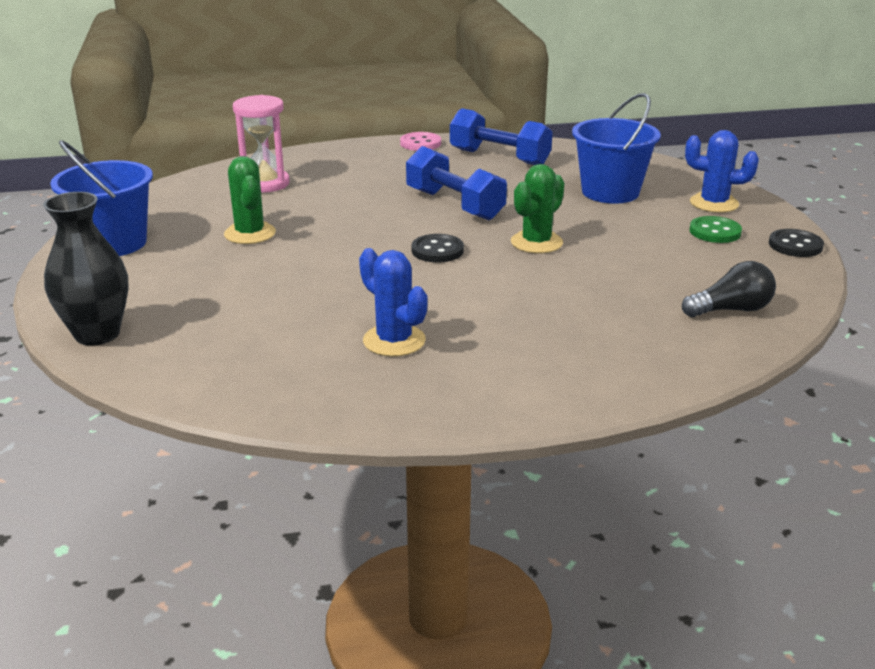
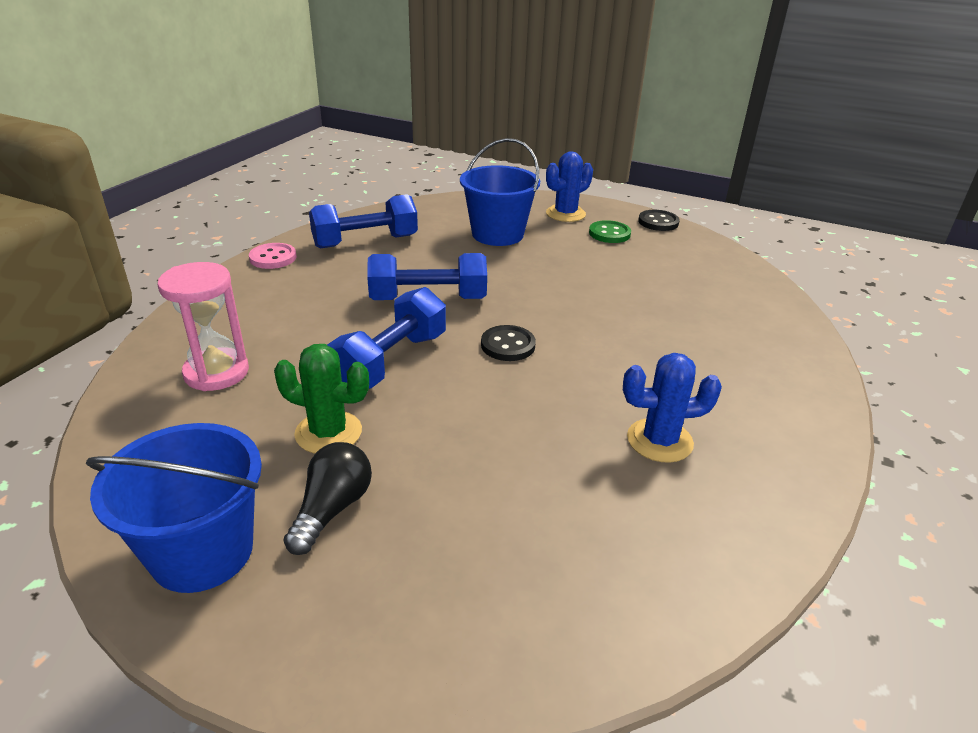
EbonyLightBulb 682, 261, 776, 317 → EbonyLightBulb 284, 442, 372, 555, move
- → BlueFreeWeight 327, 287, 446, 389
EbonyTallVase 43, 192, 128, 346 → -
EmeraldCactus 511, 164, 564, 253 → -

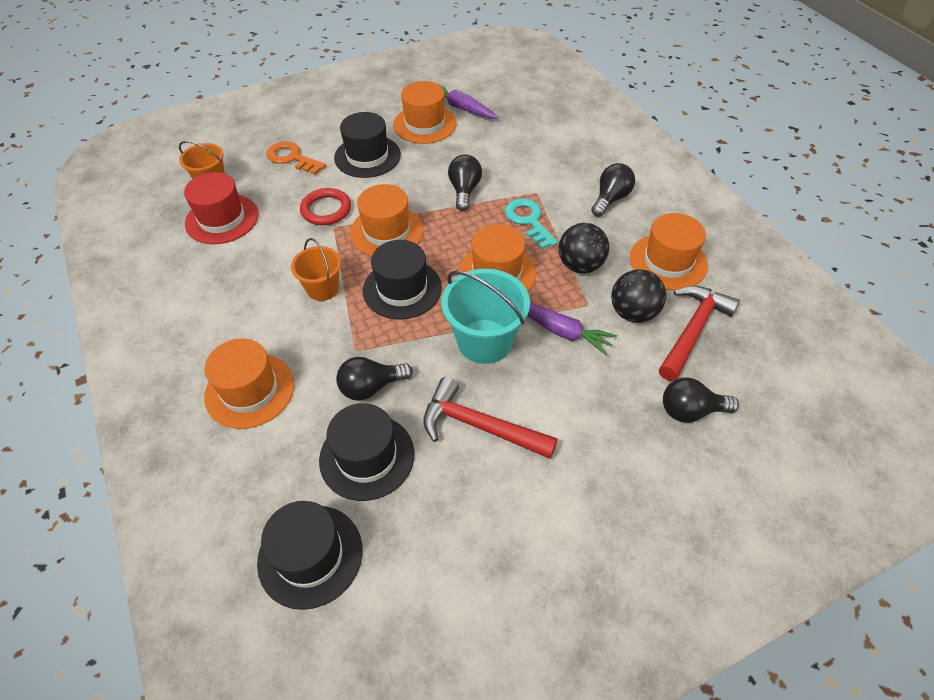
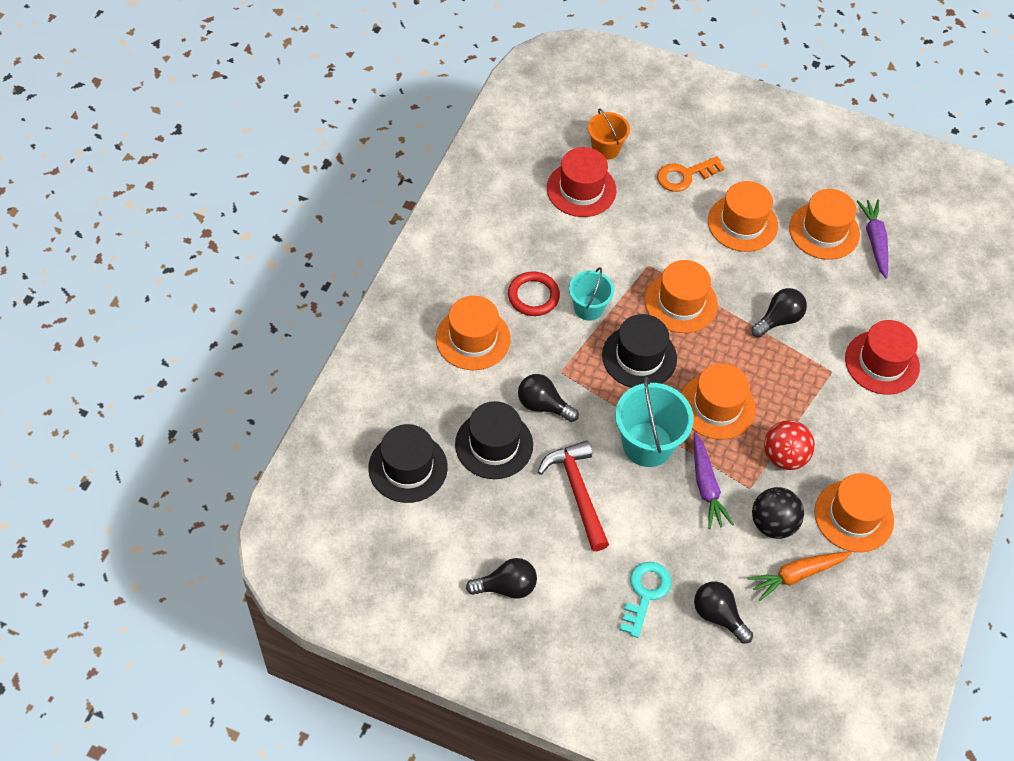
EbonyLightBulb 591, 163, 635, 217 → EbonyLightBulb 466, 558, 537, 599, move
CrimsonTorus 300, 188, 351, 225 → CrimsonTorus 508, 271, 560, 316, move
OrangeColouredPail 291, 238, 341, 301 → TealPail 569, 267, 614, 321
TealDoorKey 505, 198, 558, 249 → TealDoorKey 620, 561, 672, 638, move
OrangeColouredDoorKey 266, 141, 326, 175 → OrangeColouredDoorKey 657, 156, 724, 192, 105 degrees counterclockwise
EbonyTallHat 334, 112, 401, 178 → OrangeColouredTallHat 708, 181, 778, 252
CrimsonHammer 659, 286, 740, 381 → OrangeColouredCarrot 748, 551, 852, 601
EbonyPlayBall 558, 223, 609, 273 → CrimsonPlayBall 764, 420, 815, 470
- → CrimsonTallHat 845, 320, 920, 395

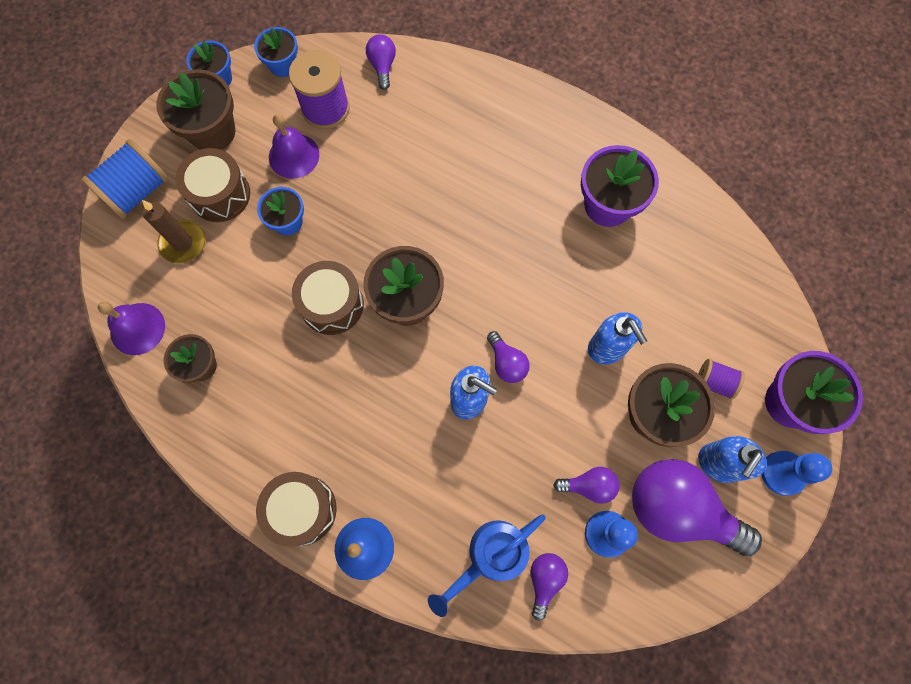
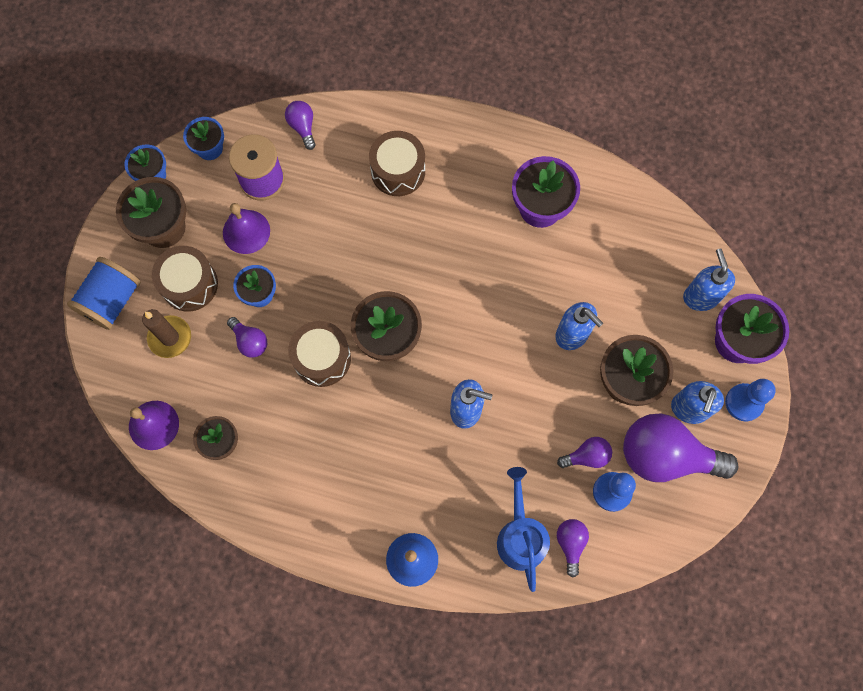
VioletLightBulb 487, 331, 530, 383 → VioletLightBulb 227, 317, 267, 358, move
DarkBrownToyDrum 256, 472, 337, 547 → DarkBrownToyDrum 369, 131, 425, 196, move
BlueSprinklingCan 428, 515, 545, 617 → BlueSprinklingCan 497, 467, 550, 592, 135 degrees clockwise
- → BluePumpBottle 683, 249, 735, 311
VioletSpool 698, 359, 745, 399 → -

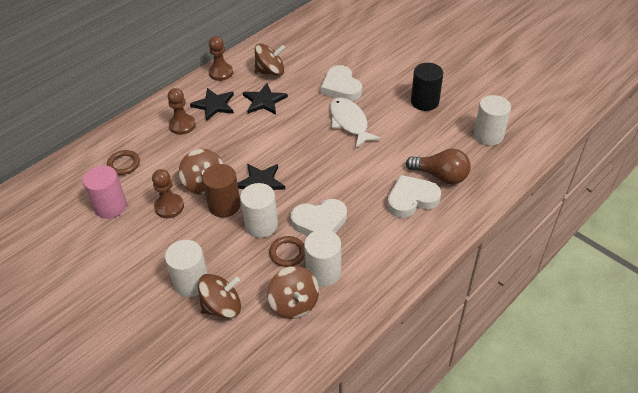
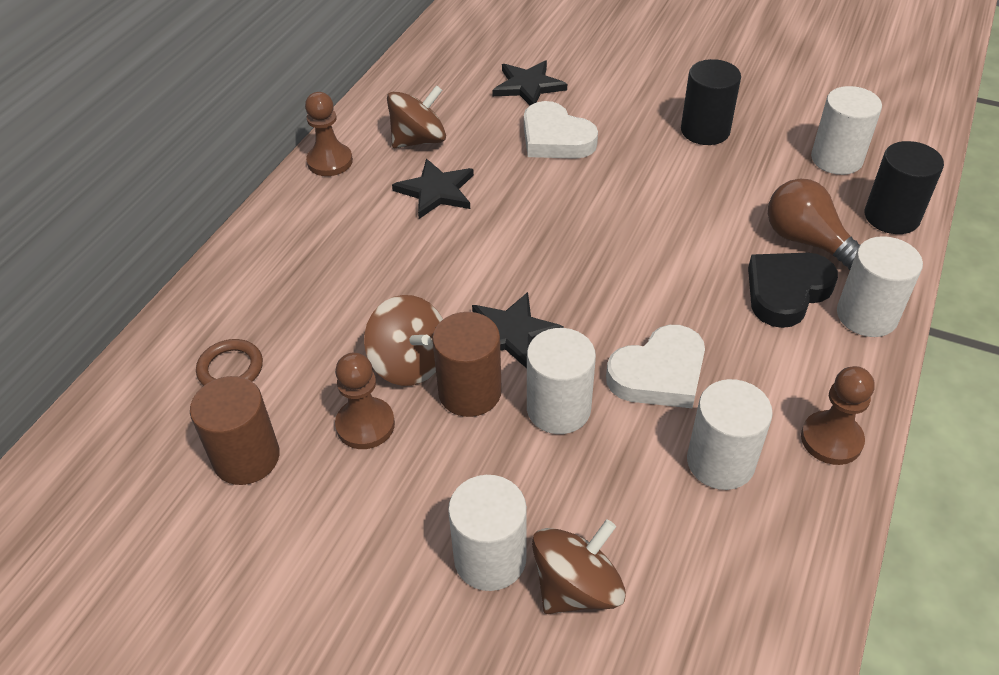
PinkSolidCylinder 83, 165, 127, 219 → DarkBrownSolidCylinder 190, 376, 280, 485
EbonyStar 190, 88, 234, 121 → EbonyStar 492, 60, 567, 105, move
WhiteLoveHeart 387, 175, 441, 218 → EbonyLoveHeart 748, 253, 838, 328
DarkBrownLightBulb 406, 149, 471, 184 → DarkBrownLightBulb 768, 179, 860, 270, 135 degrees counterclockwise
DarkBrownPawn 168, 88, 196, 135 → DarkBrownPawn 801, 366, 875, 465, move
- → WhiteSolidCylinder 837, 236, 923, 337
- → EbonySolidCylinder 865, 141, 944, 234
DarkBrownToyTop 267, 266, 319, 319 → -
DarkBrownTorus 269, 236, 305, 267 → -
WhiteFishFigure 330, 98, 381, 148 → -

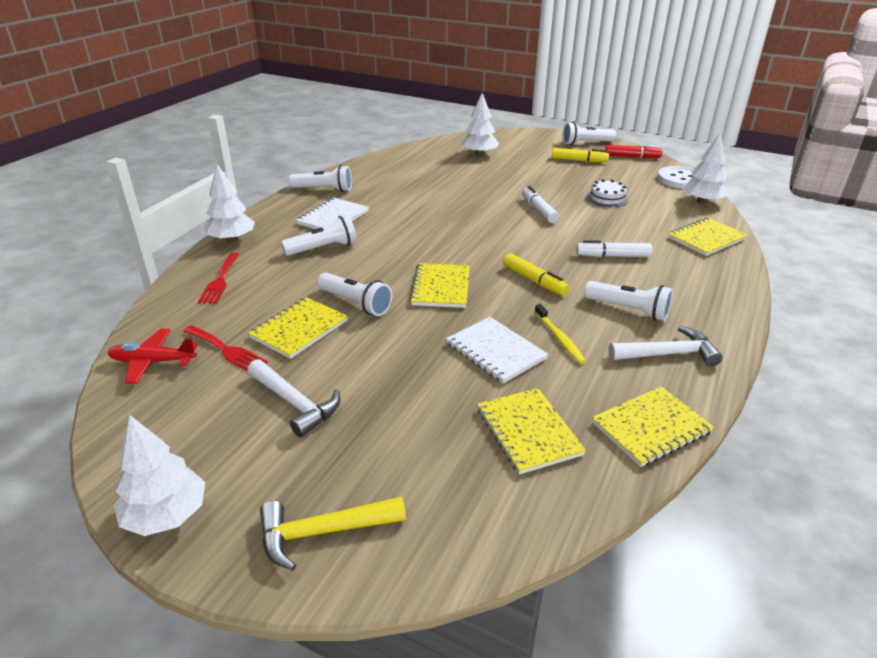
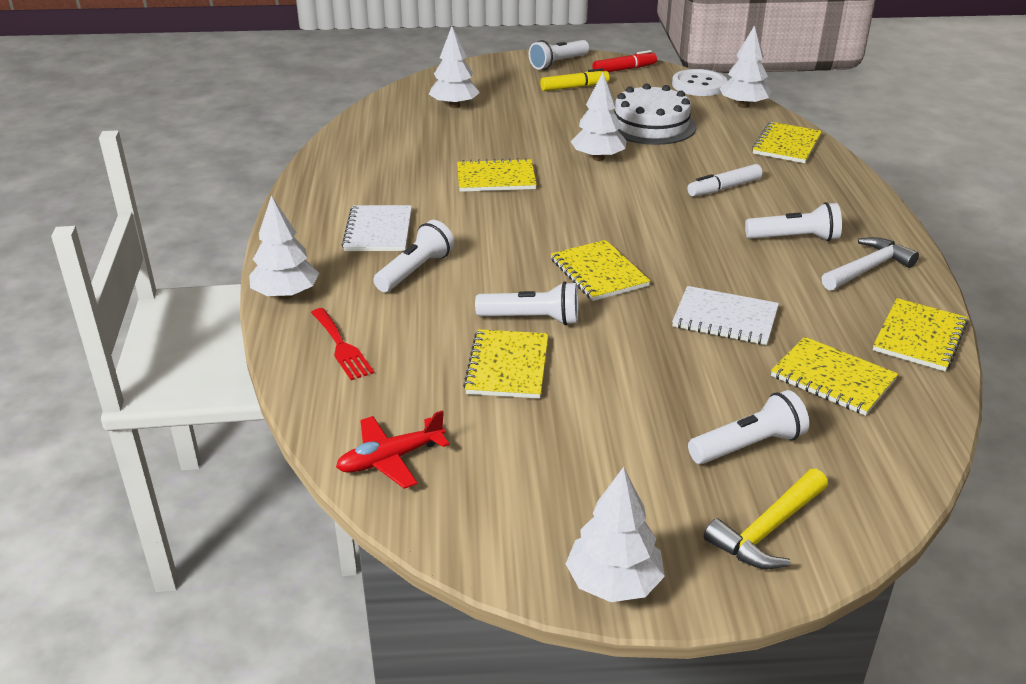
- → GoldenNotepad 457, 158, 537, 192
WhiteMarker 522, 186, 559, 223 → WhiteFirTree 571, 72, 627, 161
WhiteGateau 587, 179, 628, 207 → WhiteGateau 614, 83, 696, 145, x1.80
WhiteFlashlight 288, 165, 352, 192 → WhiteFlashlight 688, 390, 809, 464, move
CrimsonDinnerFork 183, 325, 268, 371 → -
WhiteHammer 247, 359, 340, 437 → -
GoldenMarker 503, 253, 569, 296 → -
GoldenToothbrush 535, 304, 586, 364 → -

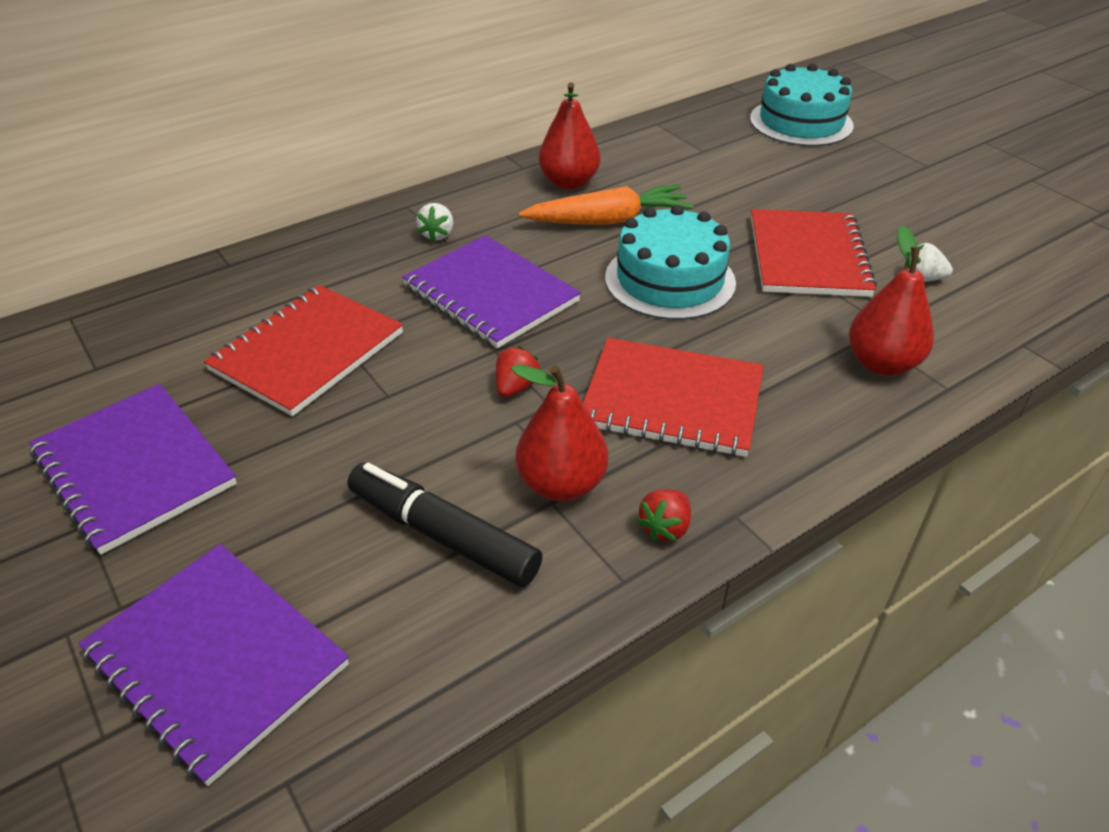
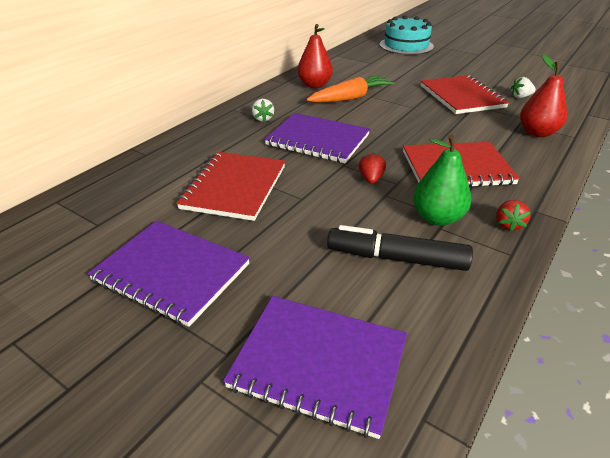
CrimsonPear 511, 365, 608, 501 → EmeraldPear 413, 134, 471, 226
TealGateau 605, 205, 736, 320 → -

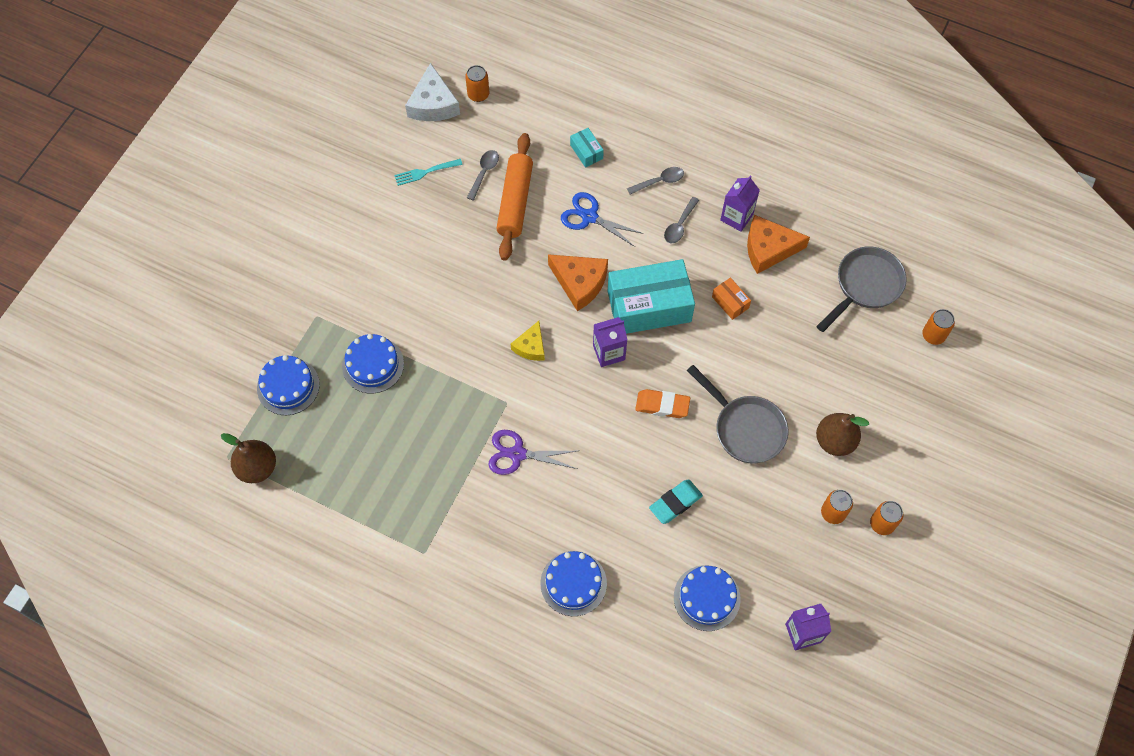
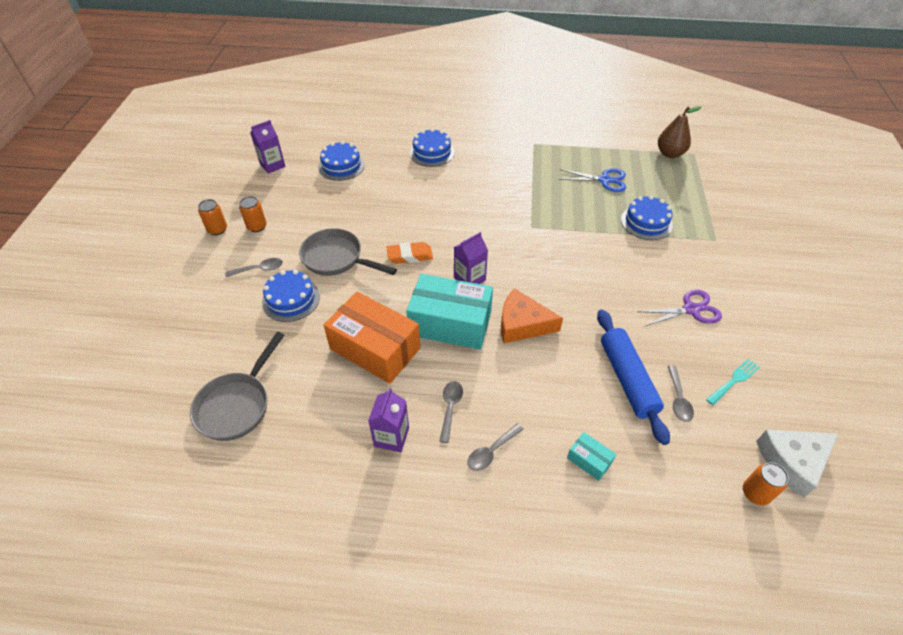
DarkBrownPear 816, 413, 869, 456 → GreyTeaspoon 225, 258, 283, 277
BlueGateau 257, 355, 320, 415 → BlueGateau 262, 270, 320, 322, move
OrangeColouredPackage 712, 278, 751, 320 → OrangeColouredPackage 323, 291, 420, 384, x2.31
TealPackage 608, 259, 695, 334 → TealPackage 406, 274, 493, 350, 45 degrees clockwise
BlueScissors 561, 192, 644, 247 → BlueScissors 559, 168, 626, 192, move
OrangeColouredRollingPin 496, 133, 533, 261 → BlueRollingPin 597, 309, 670, 445
VioletScissors 488, 430, 577, 475 → VioletScissors 637, 290, 722, 327, move
WhitePieceOfCheese 405, 63, 460, 121 → WhitePieceOfCheese 756, 430, 838, 497, 90 degrees counterclockwise
GoldenPieceOfCheese 511, 321, 545, 361 → -
TealGumEraser 649, 480, 703, 524 → -
OrangeColouredPieceOfCheese 747, 215, 810, 274 → -
OrangeColouredSodaCan 922, 309, 955, 345 → -

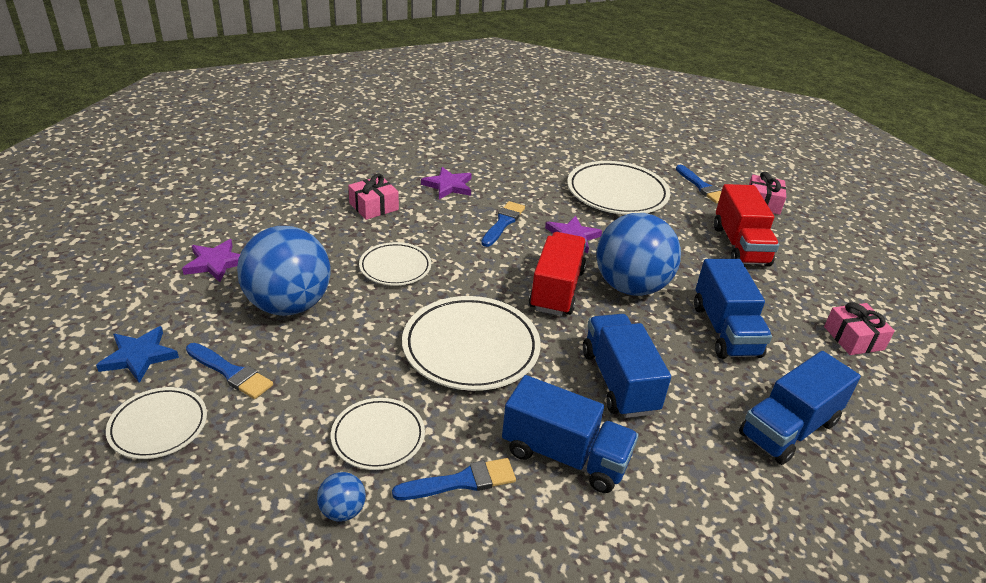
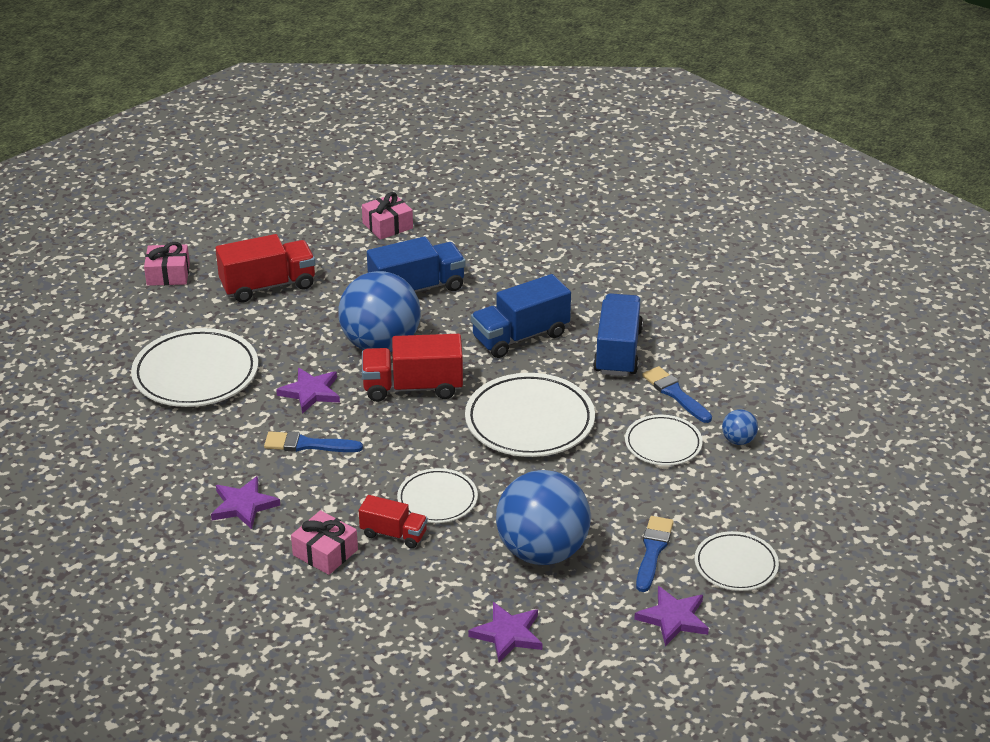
- → CrimsonLorry 359, 495, 427, 548
BlueStar 96, 326, 179, 383 → VioletStar 634, 586, 709, 646
BluePaintBrush 676, 165, 721, 204 → -
BlueLorry 739, 351, 861, 465 → -

